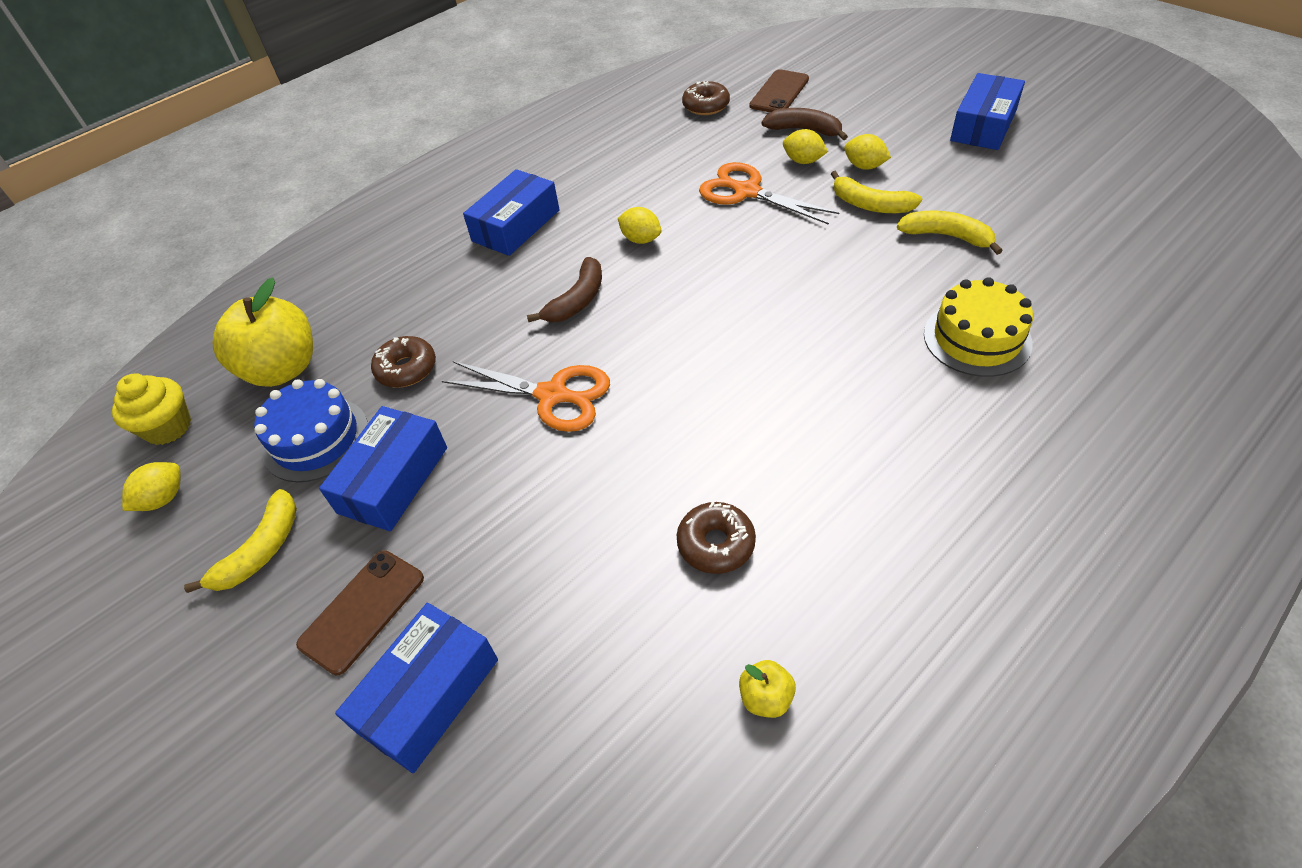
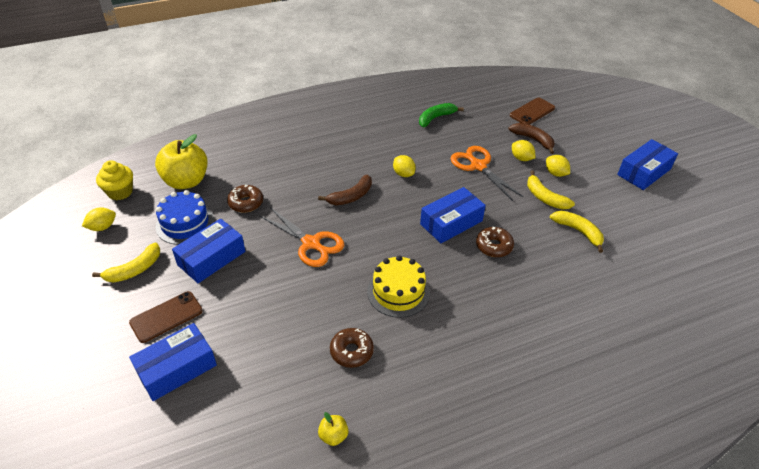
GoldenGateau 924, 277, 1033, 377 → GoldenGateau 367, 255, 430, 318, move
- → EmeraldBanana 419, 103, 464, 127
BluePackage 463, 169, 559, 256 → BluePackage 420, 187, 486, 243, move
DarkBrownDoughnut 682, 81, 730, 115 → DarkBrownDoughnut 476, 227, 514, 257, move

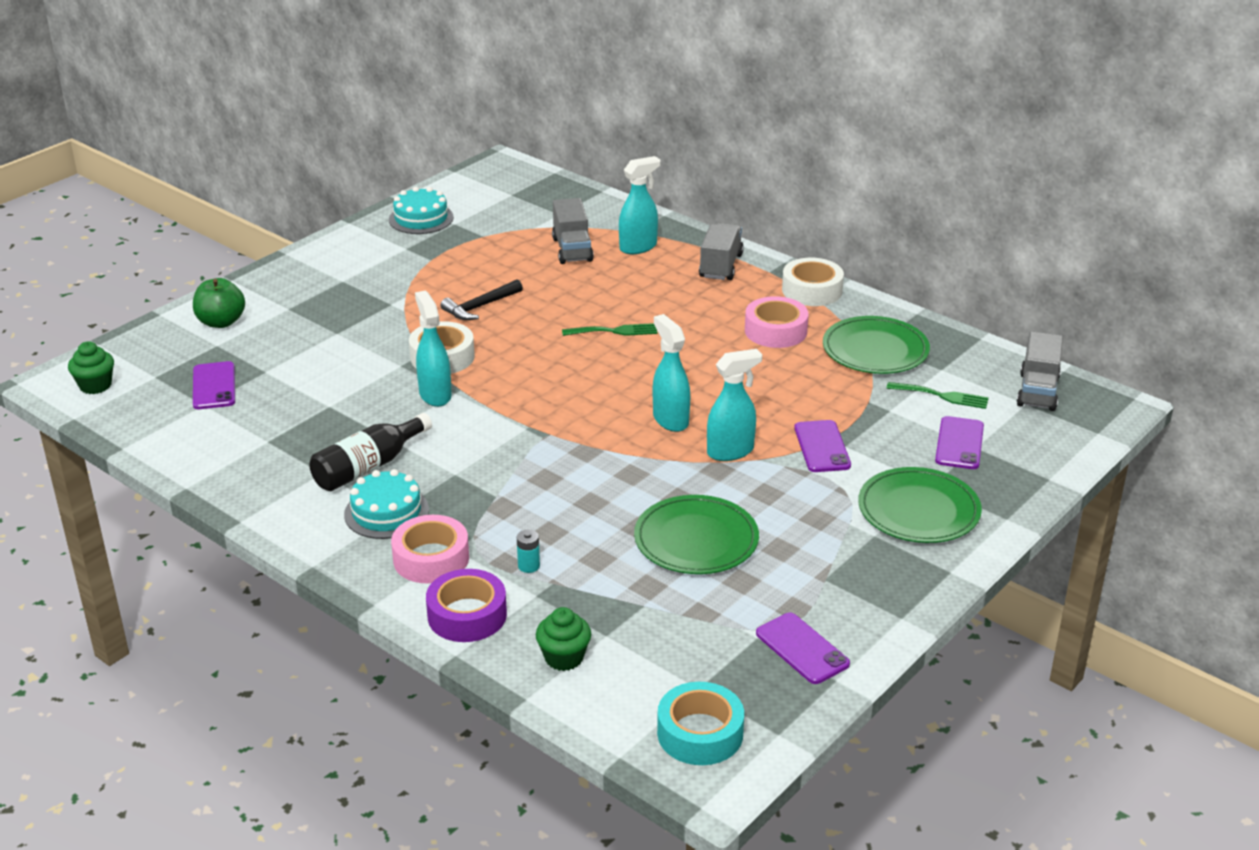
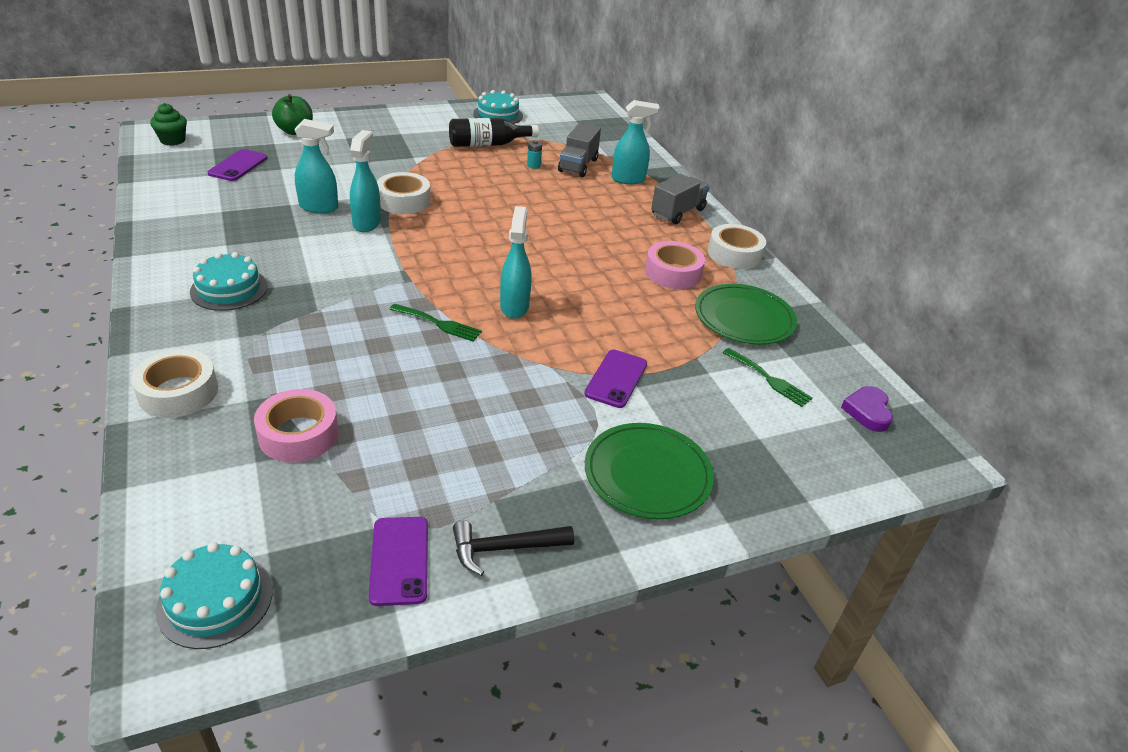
VioletRollOfTape 426, 569, 507, 642 → WhiteRollOfTape 131, 349, 218, 418
TealRollOfTape 657, 682, 744, 765 → TealGateau 156, 542, 273, 649
PinkRollOfTape 391, 515, 469, 584 → PinkRollOfTape 254, 389, 338, 463, move
TealSprayBottle 707, 349, 762, 461 → TealSprayBottle 294, 119, 338, 213, move
EmeraldDinnerFork 562, 323, 658, 336 → EmeraldDinnerFork 389, 304, 482, 342, move
EbonyDrinkBottle 309, 413, 432, 491 → EbonyDrinkBottle 449, 118, 539, 147, move
EbonyHammer 441, 279, 523, 320 → EbonyHammer 453, 520, 574, 576, move
TealAaBattery 517, 530, 540, 573 → TealAaBattery 527, 140, 542, 169, move
GreyLorry 1017, 331, 1063, 411 → VioletLoveHeart 841, 386, 893, 432
EmeraldCupcake 536, 607, 591, 671 → -
EmeraldDinnerPlate 634, 495, 759, 574 → -
VioletPhone 935, 416, 984, 469 → -

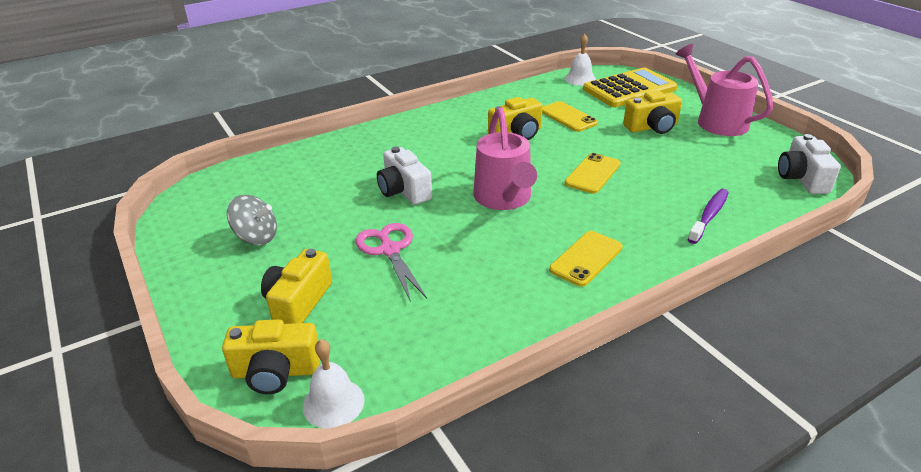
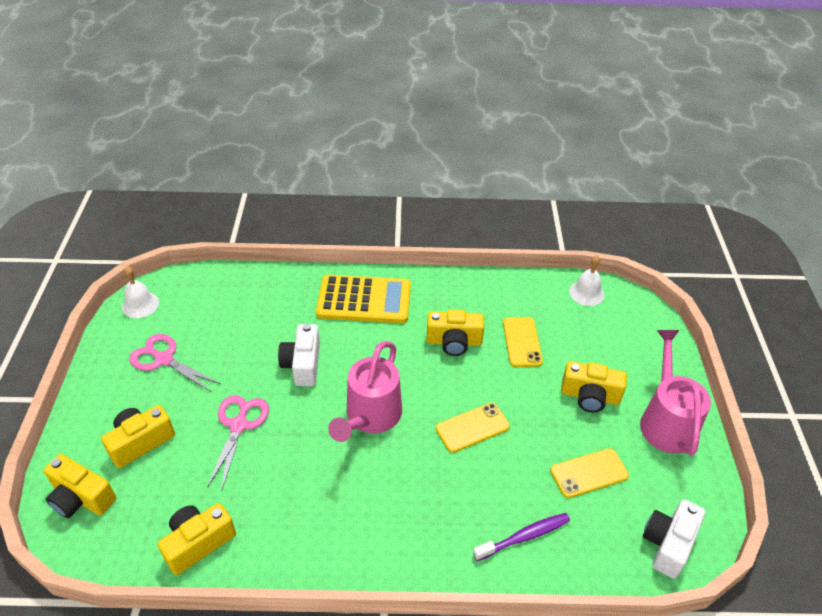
WhiteSchoolBell 303, 339, 365, 429 → WhiteSchoolBell 122, 266, 159, 318, move
GreyToyTop 227, 195, 277, 245 → PinkScissors 129, 334, 221, 392
- → GoldenCompactCamera 158, 503, 236, 575
GoldenAddingMachine 583, 68, 678, 107 → GoldenAddingMachine 316, 275, 411, 323, move
GoldenPhone 549, 231, 623, 287 → GoldenPhone 550, 448, 629, 498, move

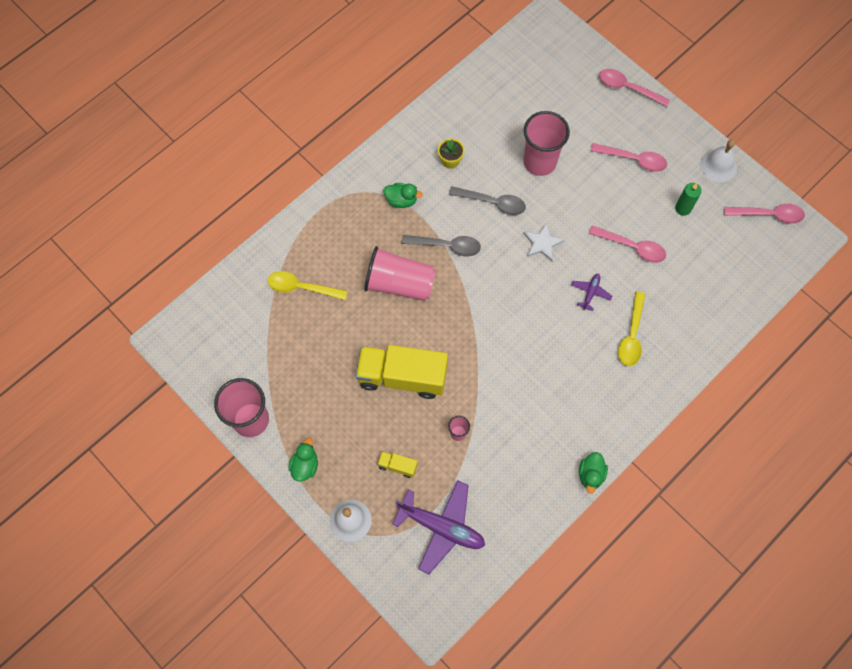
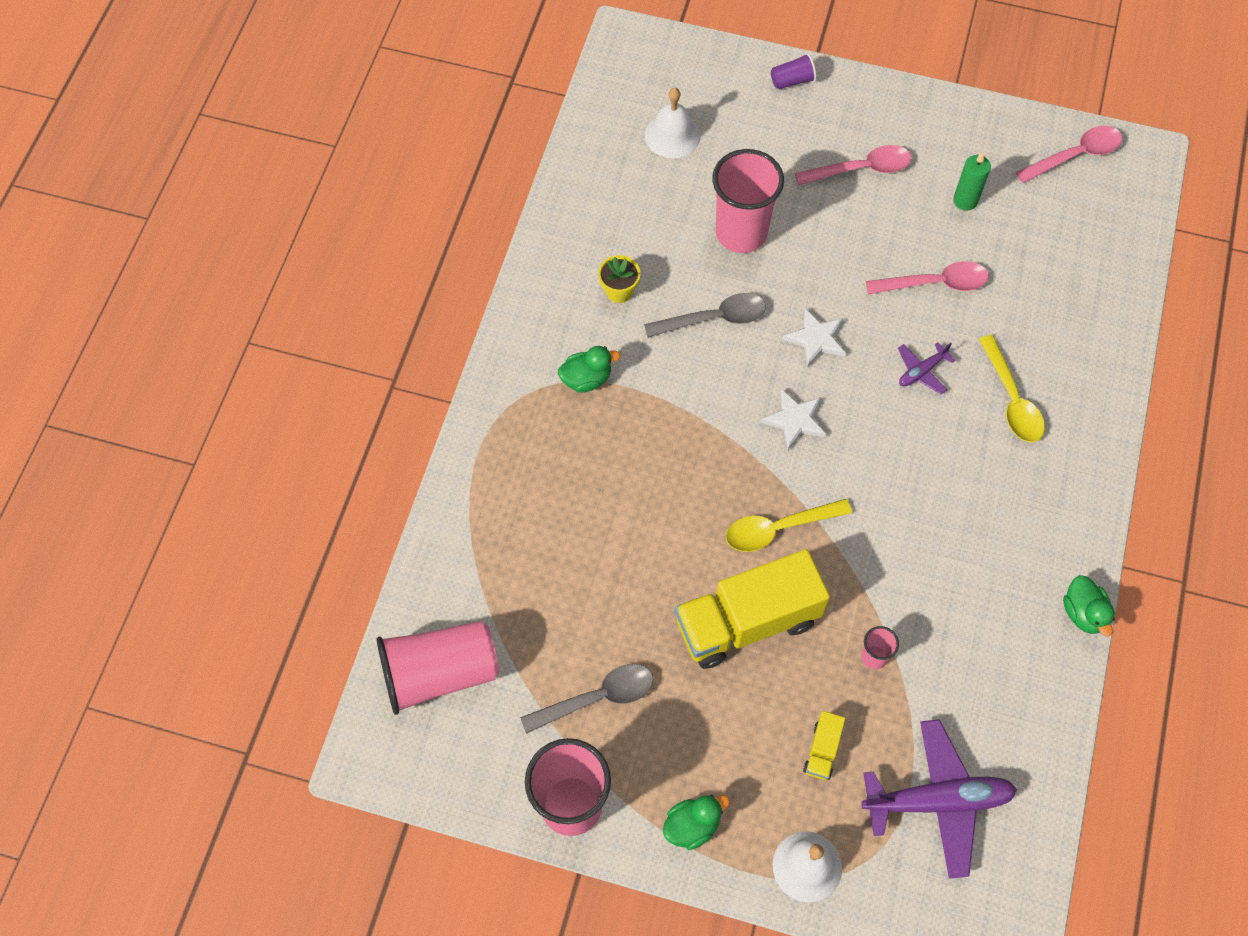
PinkBeaker 364, 246, 436, 301 → PinkBeaker 377, 621, 499, 715, move
GreyTeaspoon 401, 235, 481, 257 → GreyTeaspoon 520, 664, 654, 734, move
WhiteSchoolBell 700, 140, 737, 182 → WhiteSchoolBell 645, 88, 701, 159, move
EmeraldDuck 288, 438, 318, 481 → EmeraldDuck 663, 795, 730, 850, 75 degrees clockwise
GoldenTeaspoon 268, 271, 348, 300 → GoldenTeaspoon 726, 499, 852, 552, move
- → WhiteStar 760, 388, 826, 450
PinkTeaspoon 599, 69, 670, 107 → VioletBeaker 771, 53, 816, 89
GoldenLorry 377, 451, 418, 478 → GoldenLorry 803, 711, 845, 780, 60 degrees counterclockwise
VioletAeroplane 571, 274, 612, 311 → VioletAeroplane 898, 342, 956, 395, 120 degrees counterclockwise

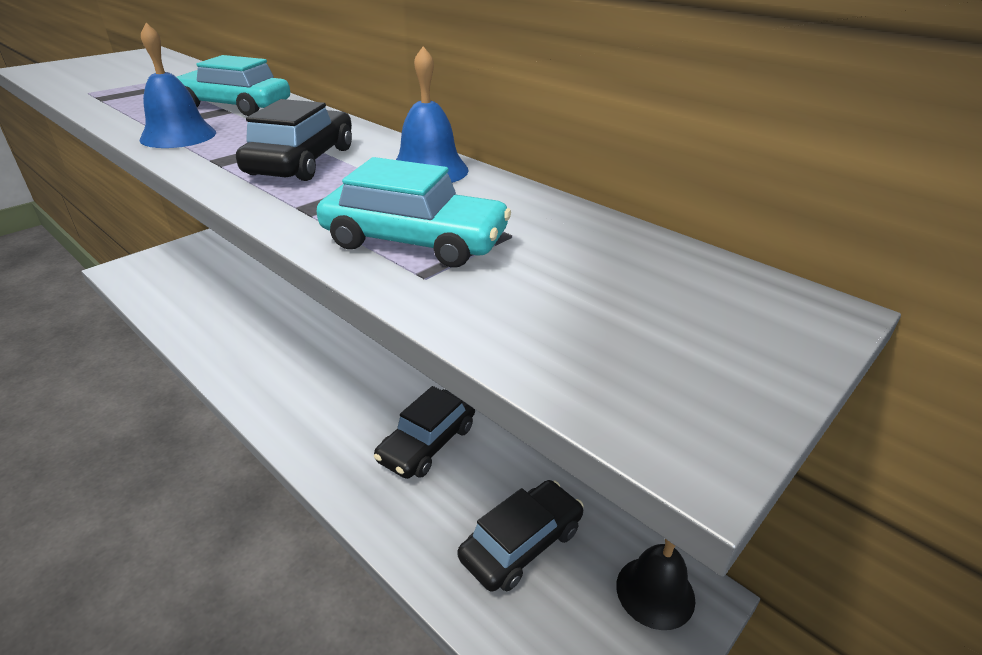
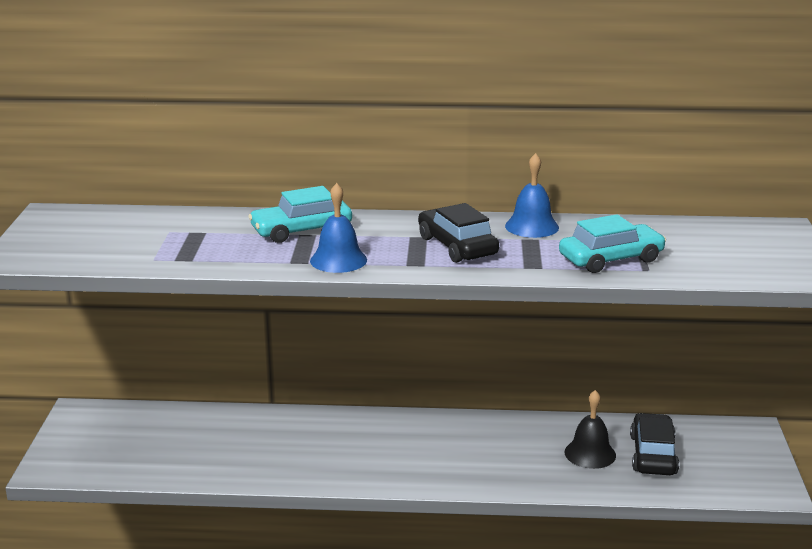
EbonySchoolBell 616, 539, 695, 630 → EbonySchoolBell 565, 390, 616, 469, move
EbonyCar 374, 386, 475, 479 → -

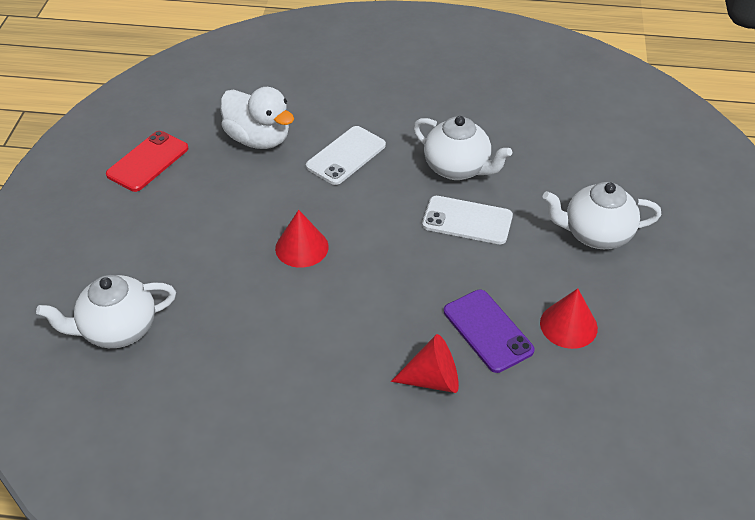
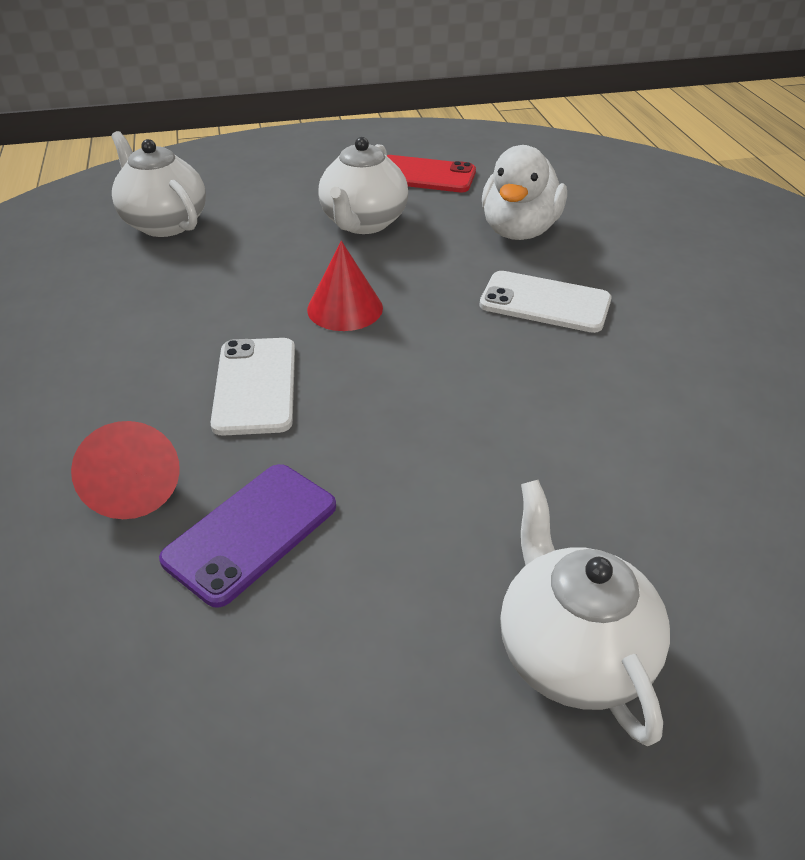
WhitePhone 422, 196, 513, 244 → WhitePhone 210, 338, 295, 436, move
WhiteTeaPot 413, 116, 512, 180 → WhiteTeaPot 318, 137, 408, 234, move
CrimsonConeShape 540, 288, 598, 349 → -

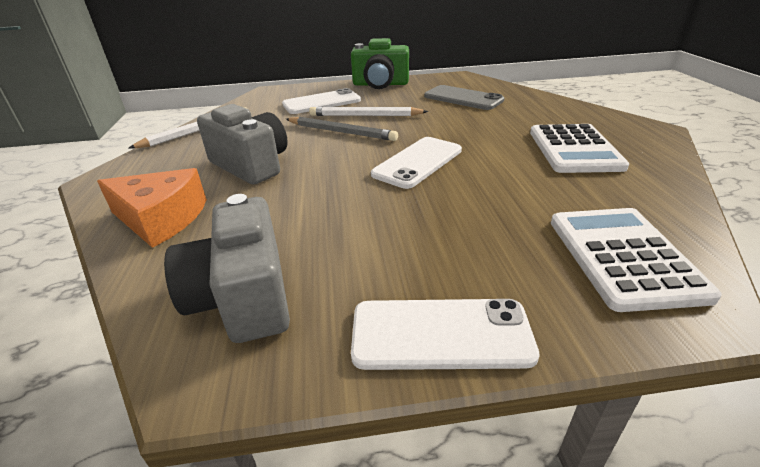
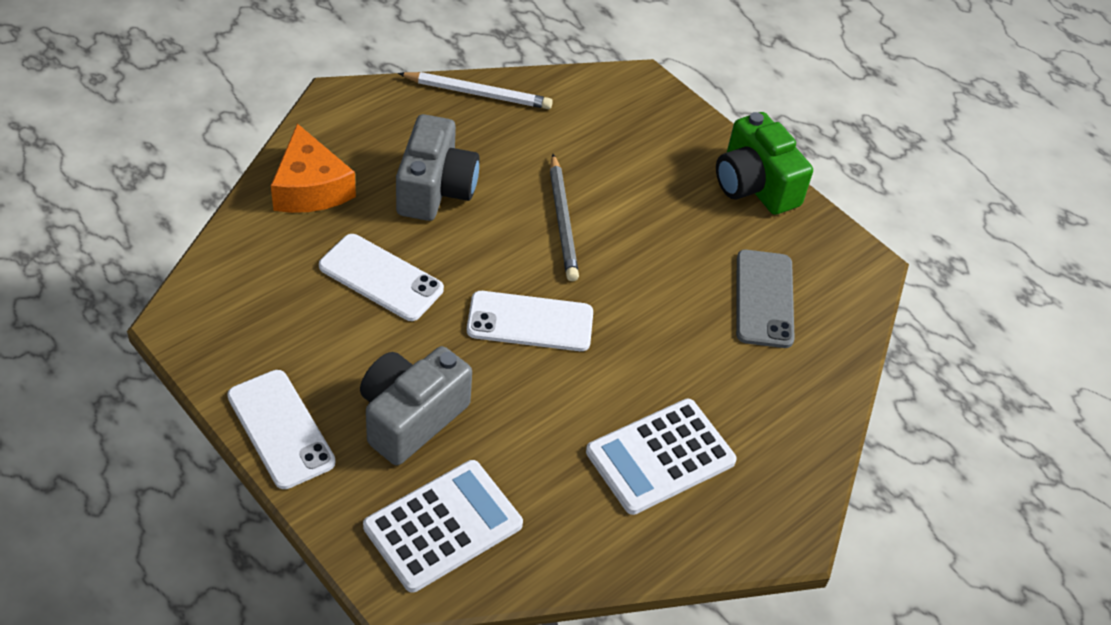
WhitePhone 282, 88, 361, 114 → WhitePhone 319, 234, 444, 321, move
GreyCompactCamera 164, 194, 290, 343 → GreyCompactCamera 360, 346, 472, 465, move
WhitePencil 309, 107, 428, 116 → -

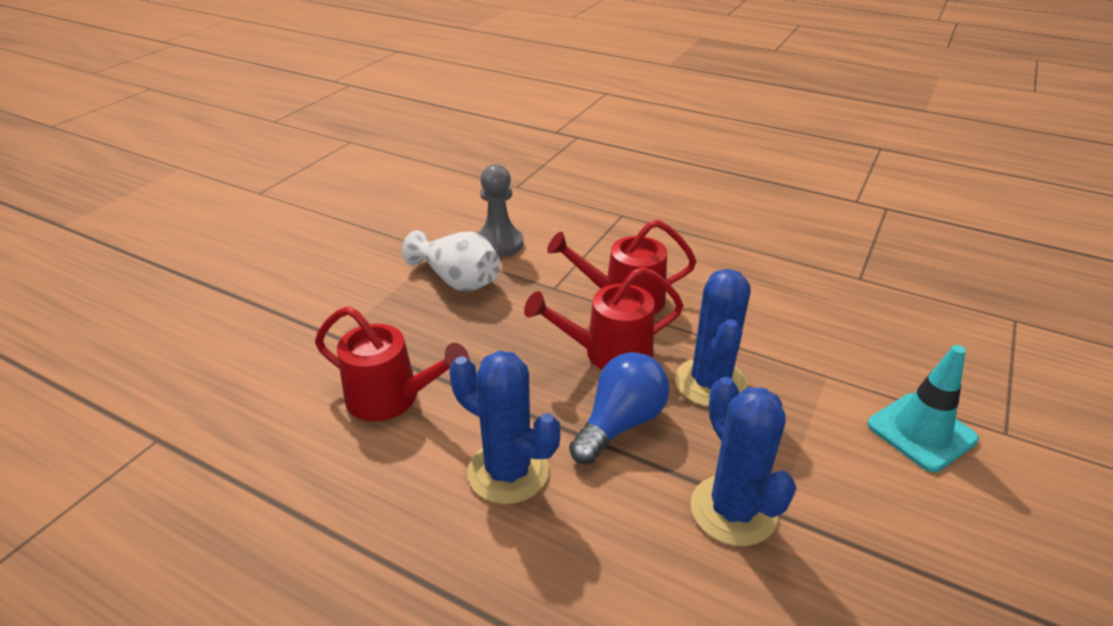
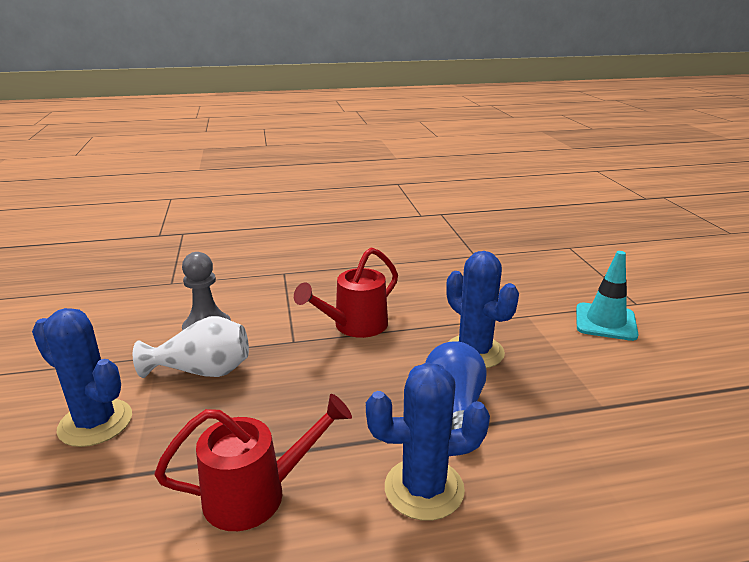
BlueCactus 690, 377, 796, 546 → BlueCactus 32, 308, 132, 447, move
CrimsonSprinklingCan 524, 267, 683, 370 → -

